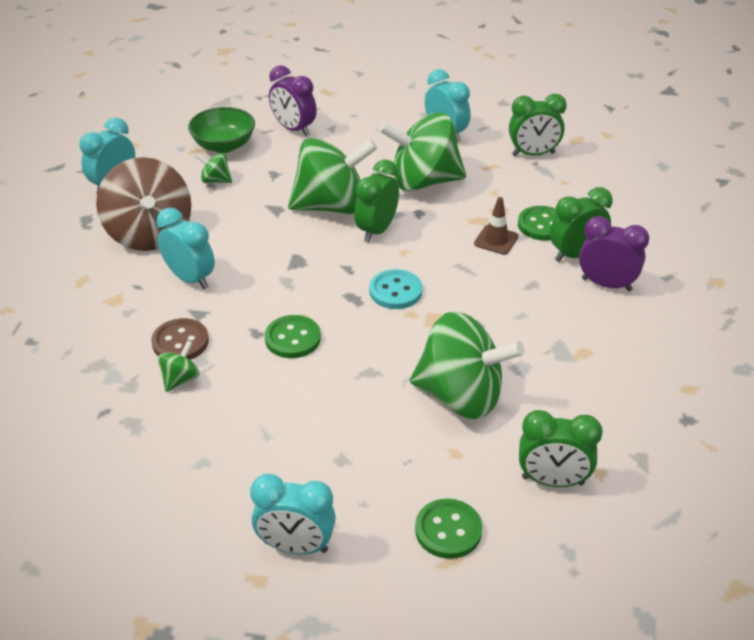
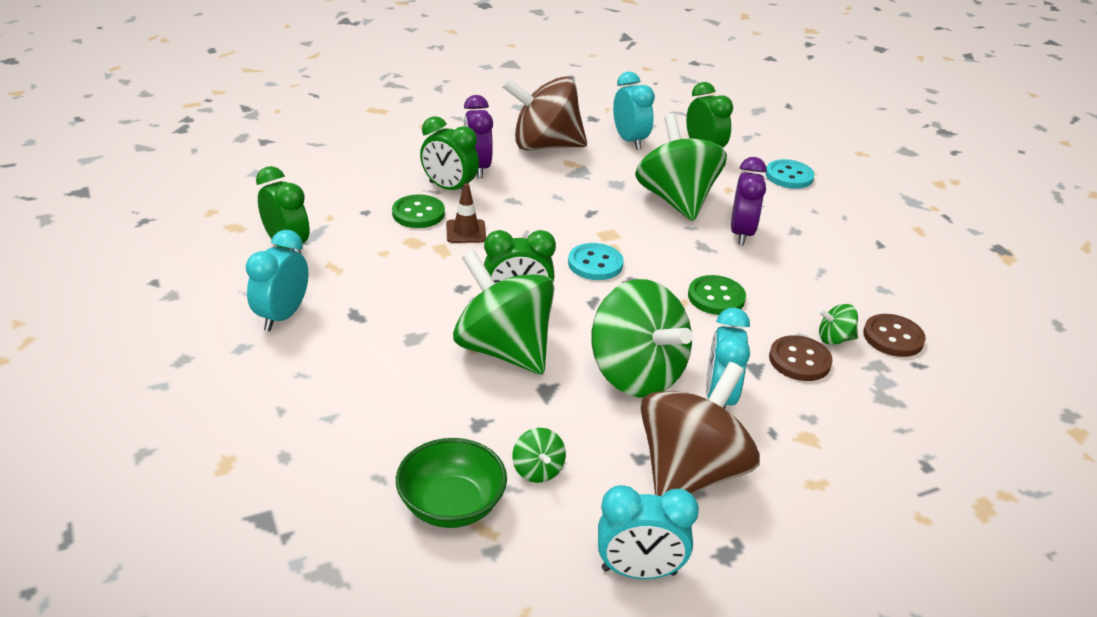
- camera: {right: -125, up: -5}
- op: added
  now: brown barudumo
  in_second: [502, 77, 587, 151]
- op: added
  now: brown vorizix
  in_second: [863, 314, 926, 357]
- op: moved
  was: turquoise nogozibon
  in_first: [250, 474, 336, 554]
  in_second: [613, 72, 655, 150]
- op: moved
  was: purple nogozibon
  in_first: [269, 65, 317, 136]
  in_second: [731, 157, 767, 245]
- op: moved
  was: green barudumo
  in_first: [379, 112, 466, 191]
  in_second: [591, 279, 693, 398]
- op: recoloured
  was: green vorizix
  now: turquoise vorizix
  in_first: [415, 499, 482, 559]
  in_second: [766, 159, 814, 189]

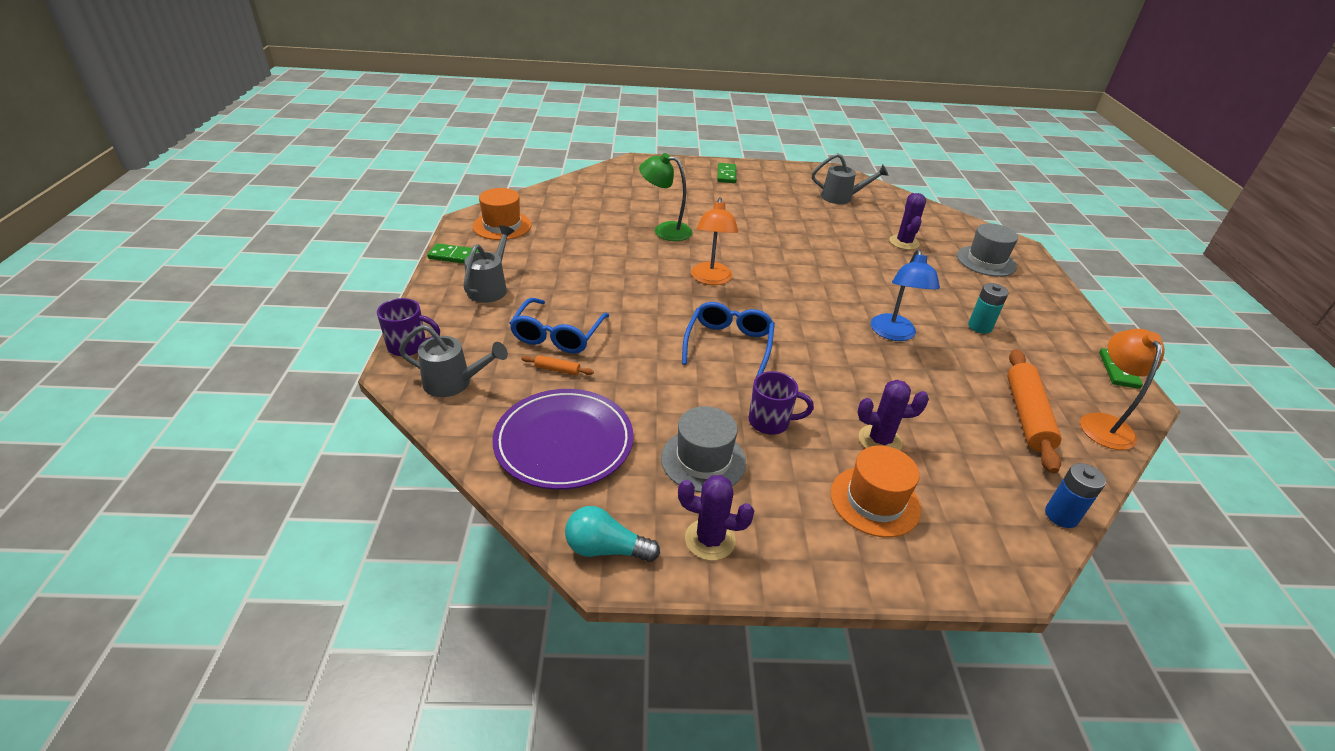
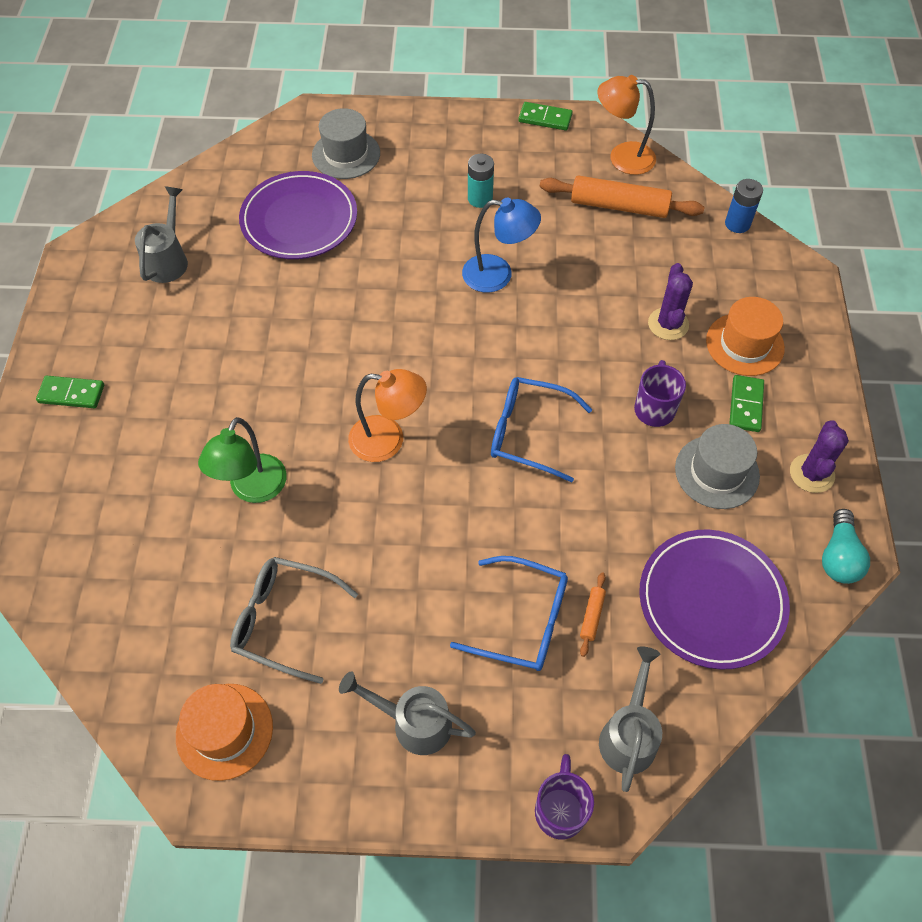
- camera: {right: -85, up: 20}
- op: added
  now: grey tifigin
  in_second: [230, 557, 358, 684]
- op: moved
  was: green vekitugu
  in_first: [427, 243, 479, 264]
  in_second: [729, 375, 764, 432]
- op: replaced
  was: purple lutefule
  now: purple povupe
  in_first: [889, 193, 926, 250]
  in_second: [239, 171, 357, 259]

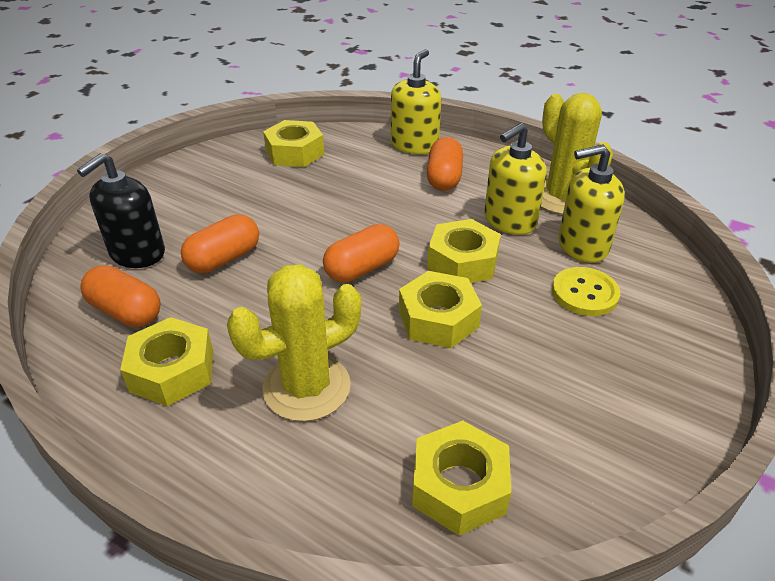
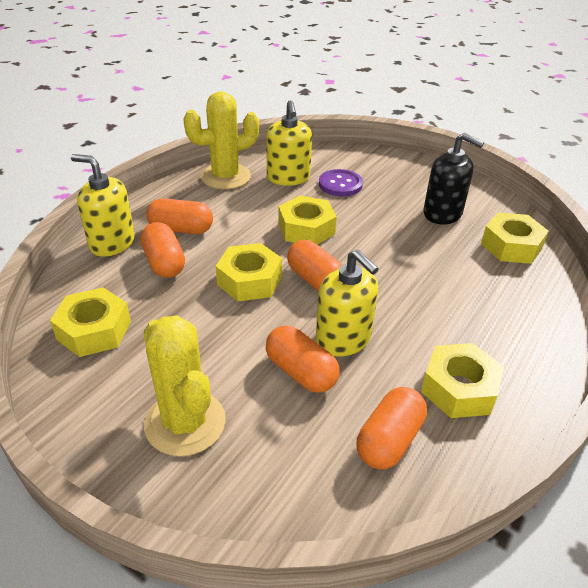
- camera: {right: -90, up: 0}
- op: added
  now: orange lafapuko
  in_second: [141, 222, 185, 278]
- op: moved
  was: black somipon
  in_first: [77, 153, 165, 268]
  in_second: [423, 133, 484, 225]
- op: moved
  was: yellow lutefule
  in_first: [227, 264, 361, 422]
  in_second: [144, 315, 226, 456]
- op: moved
  was: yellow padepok
  in_first: [399, 271, 482, 348]
  in_second: [216, 243, 282, 301]
- op: moved
  was: yellow somipon
  in_first: [484, 123, 547, 235]
  in_second: [316, 250, 379, 356]
- op: recoloured
  was: yellow vorizix
  now: purple vorizix
  in_first: [552, 267, 620, 316]
  in_second: [319, 169, 363, 196]

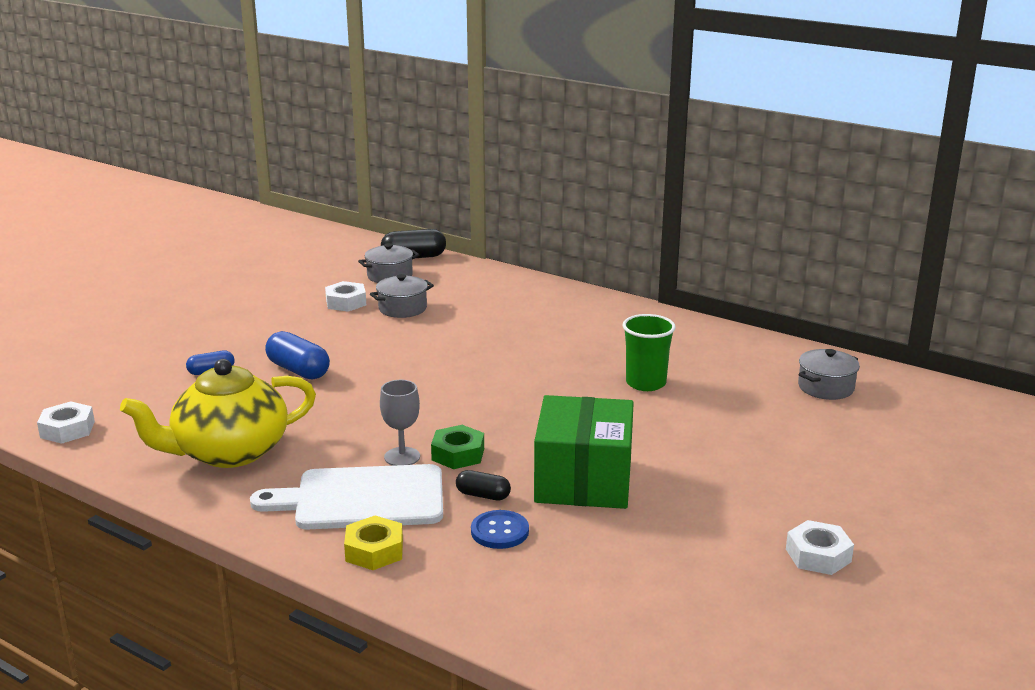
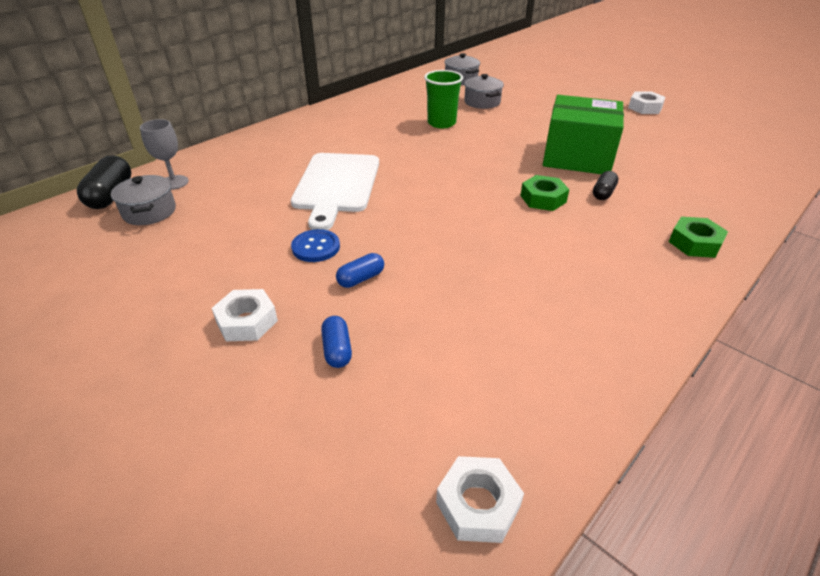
- camera: {right: -80, up: 15}
- op: removed
  was: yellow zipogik
  in_first: [120, 359, 316, 468]
- op: moved
  was: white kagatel
  in_first: [250, 464, 443, 529]
  in_second: [291, 153, 379, 230]
- op: moved
  was: white padepok
  in_first: [325, 281, 366, 312]
  in_second: [212, 289, 278, 341]
- op: moved
  was: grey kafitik
  in_first: [370, 274, 434, 318]
  in_second: [464, 74, 504, 109]
- op: moved
  was: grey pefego
  in_first: [380, 380, 420, 466]
  in_second: [140, 119, 189, 190]
- op: moved
  was: blue vorizix
  in_first: [471, 510, 529, 549]
  in_second: [291, 229, 340, 262]
- op: recoloured
  was: yellow padepok
  now: green padepok
  in_first: [344, 516, 403, 570]
  in_second: [669, 217, 728, 258]
- op: resized
  was: blue lafapuko
  in_first: [265, 331, 330, 380]
  in_second: [336, 253, 384, 288]
  ratio: 0.59

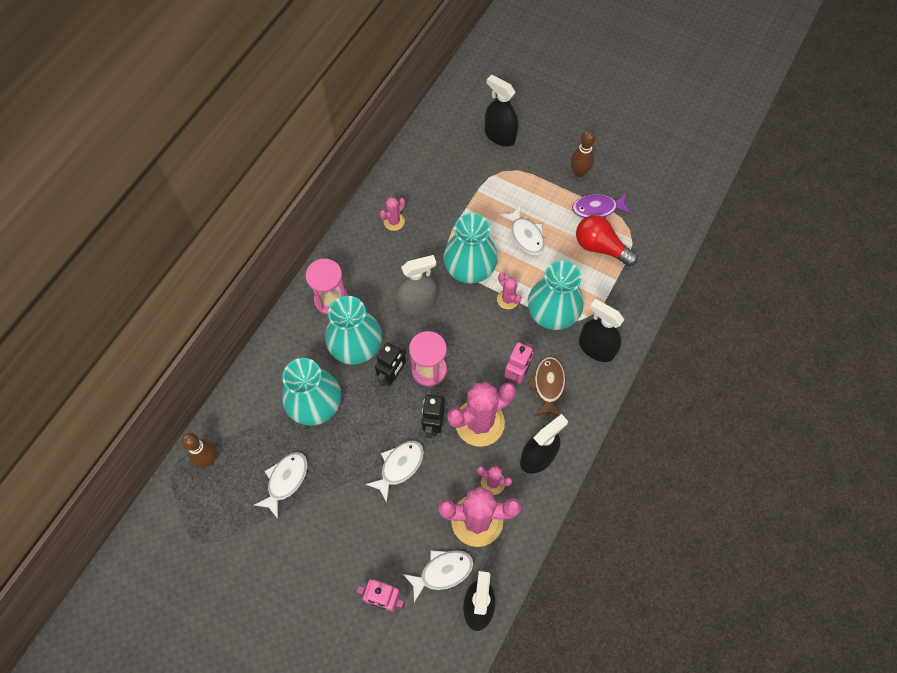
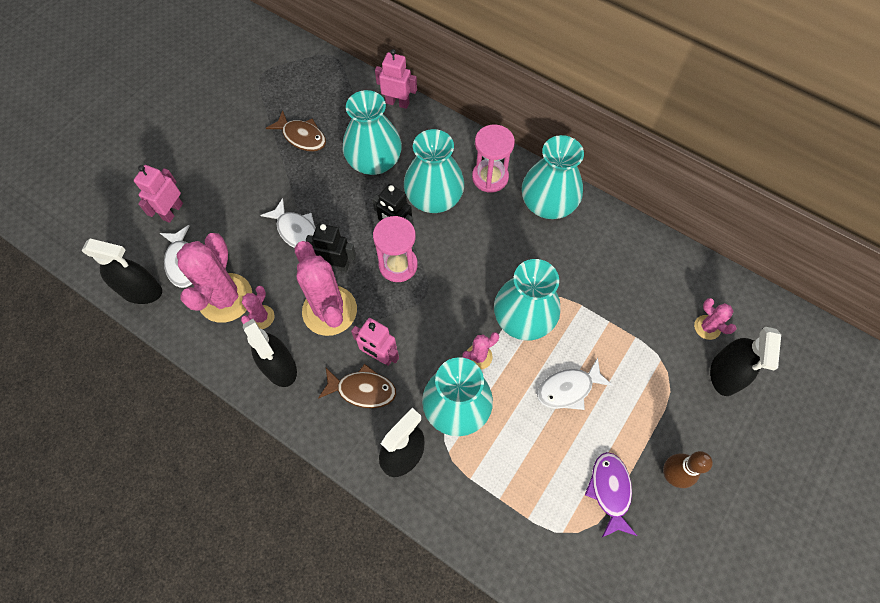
- camera: {right: 95, up: 0}
- op: removed
  was: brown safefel
  in_first: [181, 433, 217, 467]
- op: removed
  was: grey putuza
  in_first: [397, 255, 437, 315]
- op: removed
  was: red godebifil
  in_first: [576, 215, 638, 267]
- op: added
  now: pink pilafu
  in_second: [375, 49, 417, 109]
- op: added
  now: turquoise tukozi
  in_second: [522, 135, 584, 219]
- op: moved
  was: pink lutefule
  in_first: [380, 197, 405, 231]
  in_second: [694, 298, 736, 340]
- op: recoloured
  was: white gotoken
  now: brown gotoken
  in_first: [254, 452, 307, 519]
  in_second: [266, 110, 326, 151]
- op: turned
  was: black putuza
  in_first: [485, 75, 518, 146]
  in_second: [710, 327, 781, 396]
  clockwise: 150

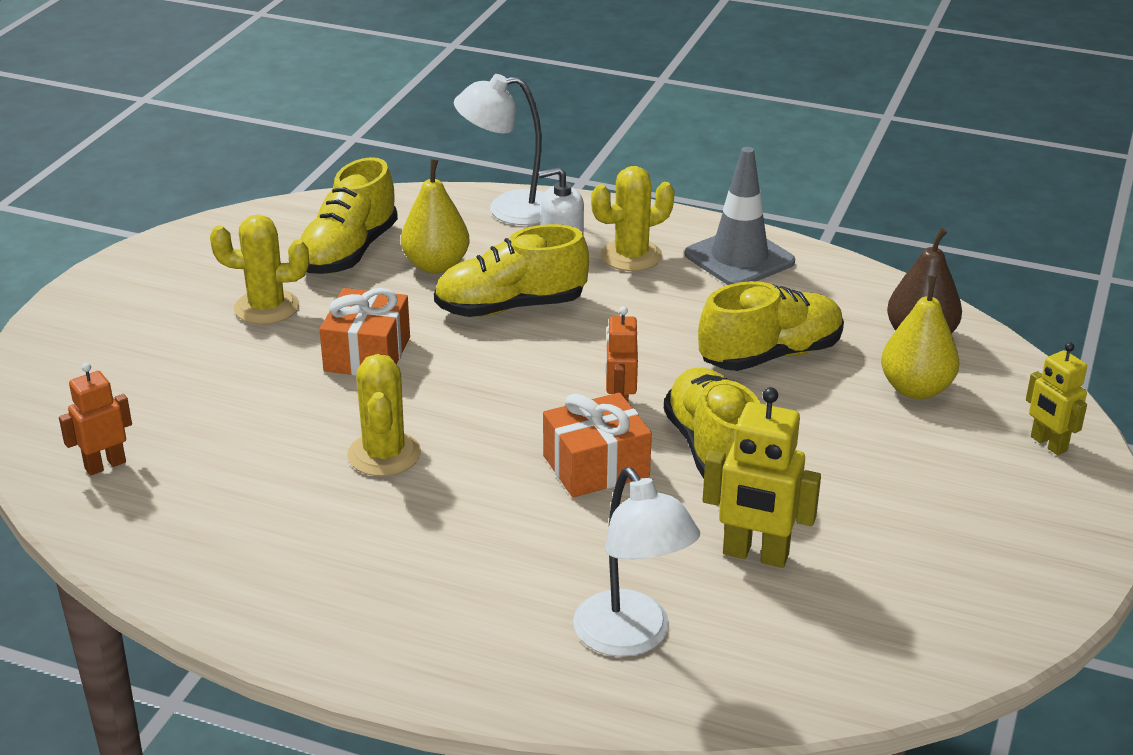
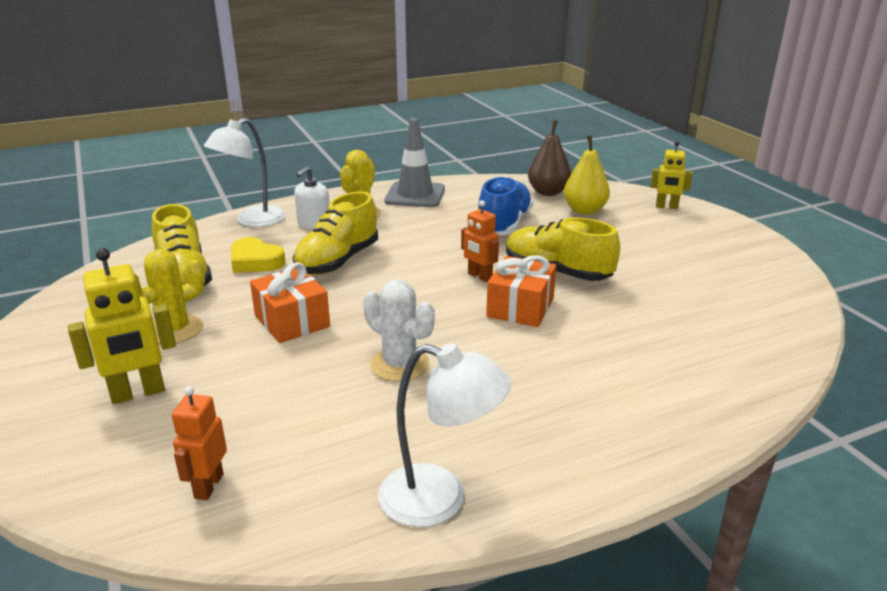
- camera: {right: -45, up: -5}
- op: moved
  was: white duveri
  in_first: [573, 467, 700, 657]
  in_second: [378, 343, 511, 527]
- op: moved
  was: yellow pilafu
  in_first: [703, 387, 821, 568]
  in_second: [68, 248, 176, 404]
- op: replaced
  was: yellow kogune
  now: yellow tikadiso
  in_first: [401, 159, 469, 273]
  in_second: [231, 237, 286, 273]
- op: recoloured
  was: yellow lutefule
  now: white lutefule
  in_first: [347, 354, 421, 476]
  in_second: [363, 279, 435, 382]
- op: recoloured
  was: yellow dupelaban
  now: blue dupelaban
  in_first: [698, 281, 844, 371]
  in_second: [478, 176, 533, 235]

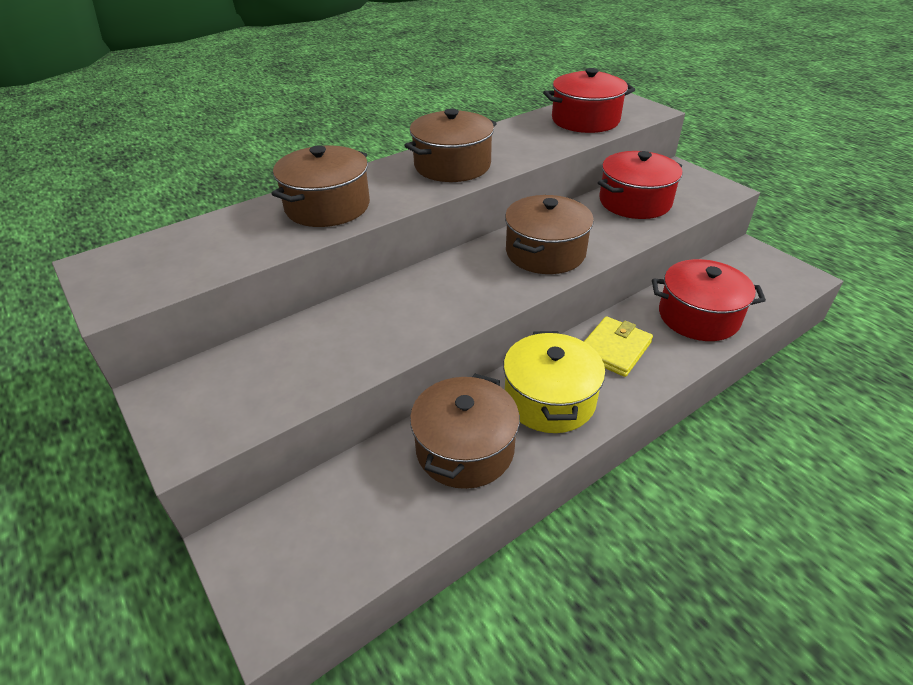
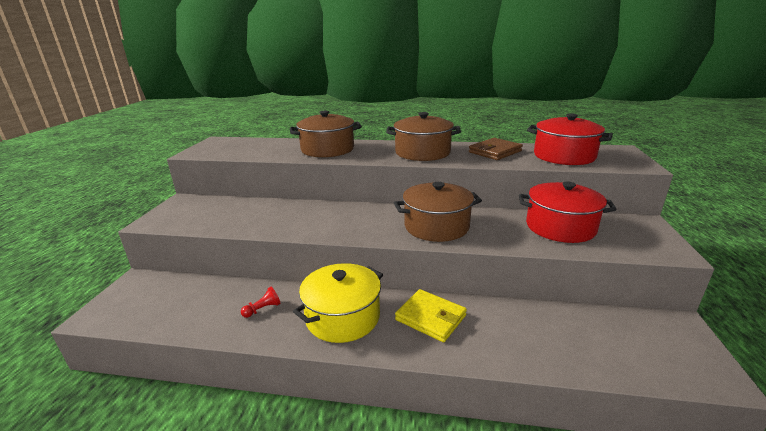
- camera: {right: 45, up: -15}
- op: removed
  was: red kafitik
  in_first: [652, 259, 766, 341]
- op: added
  now: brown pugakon
  in_second: [469, 138, 523, 160]
- op: replaced
  was: brown kafitik
  now: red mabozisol
  in_first: [410, 374, 520, 489]
  in_second: [241, 287, 281, 318]
- op: turned
  was: yellow pugakon
  in_first: [584, 316, 653, 377]
  in_second: [395, 289, 467, 342]
  clockwise: 45

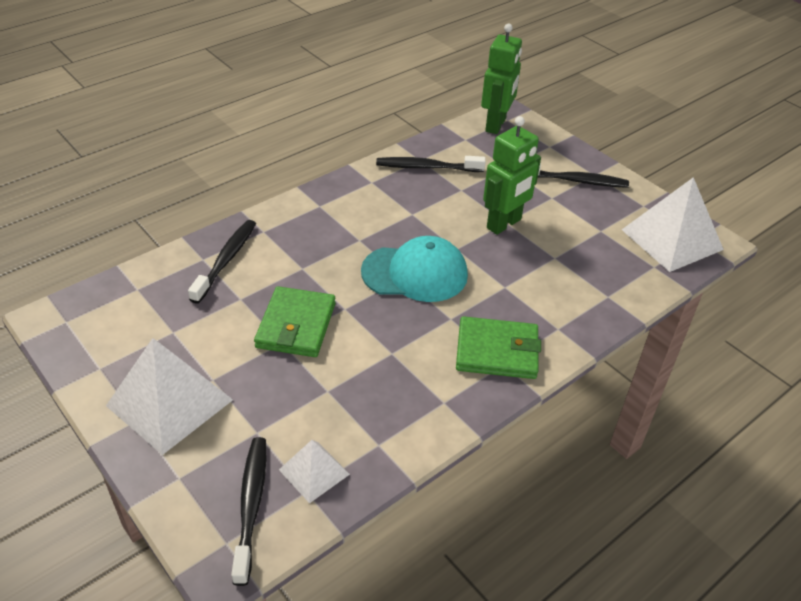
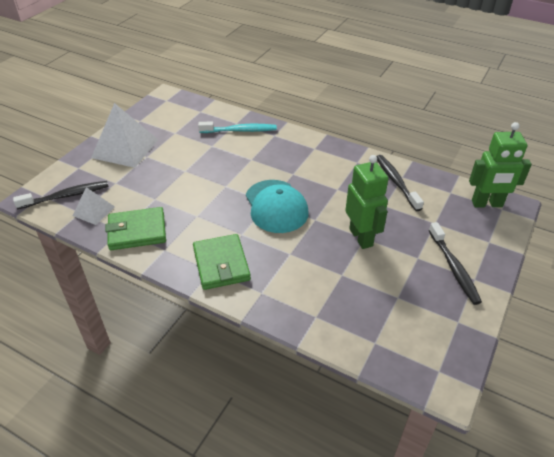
- camera: {right: 70, up: 0}
- op: removed
  was: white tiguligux
  in_first: [622, 177, 724, 272]
- op: moved
  was: green pugakon
  in_first: [254, 286, 336, 357]
  in_second: [105, 207, 166, 250]
- op: recoloured
  was: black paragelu
  now: turquoise paragelu
  in_first: [188, 220, 256, 304]
  in_second: [198, 121, 277, 133]
- op: turned
  was: green pilafu
  in_first: [483, 116, 541, 235]
  in_second: [345, 155, 388, 249]
  clockwise: -135

